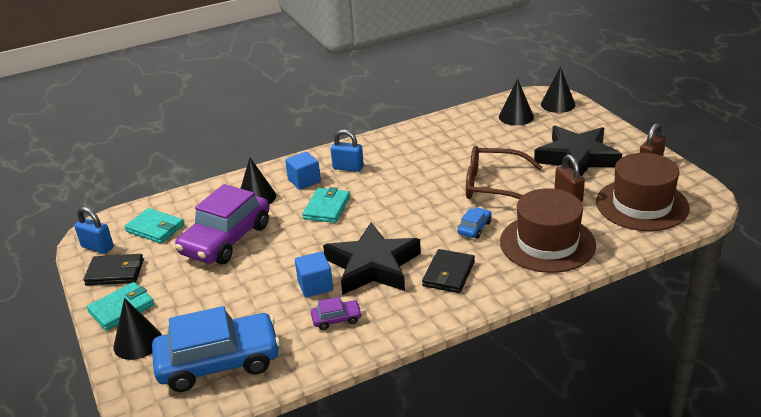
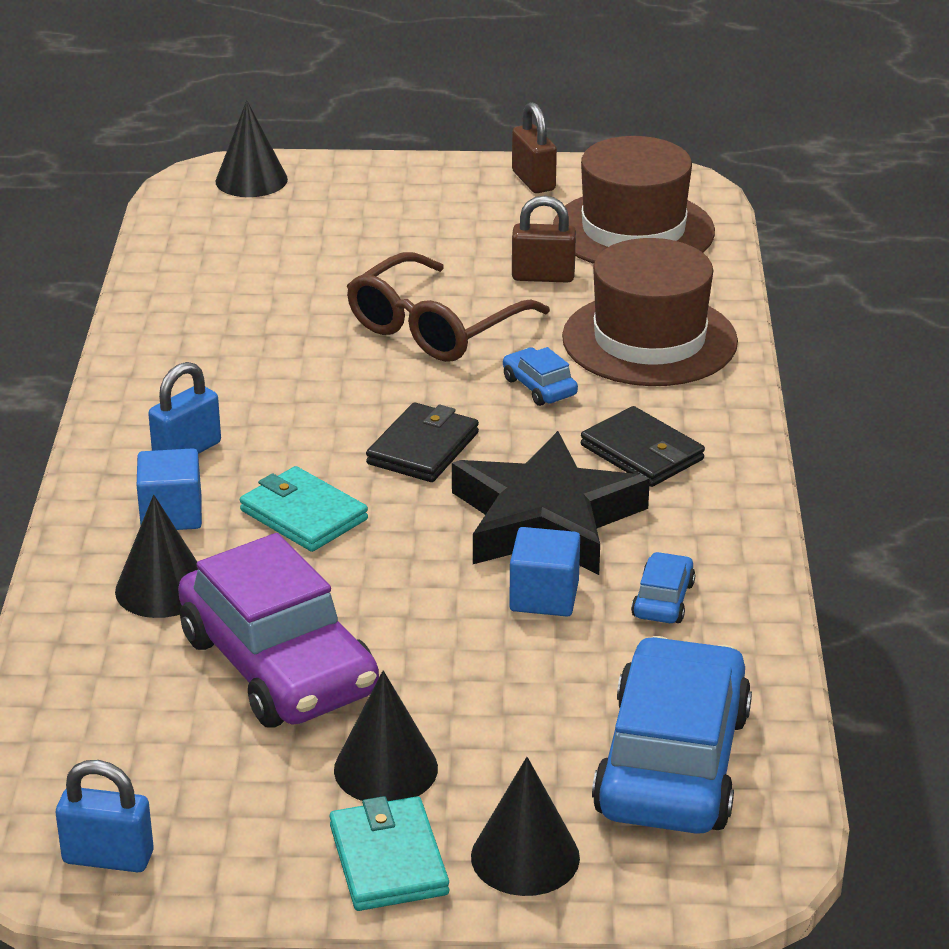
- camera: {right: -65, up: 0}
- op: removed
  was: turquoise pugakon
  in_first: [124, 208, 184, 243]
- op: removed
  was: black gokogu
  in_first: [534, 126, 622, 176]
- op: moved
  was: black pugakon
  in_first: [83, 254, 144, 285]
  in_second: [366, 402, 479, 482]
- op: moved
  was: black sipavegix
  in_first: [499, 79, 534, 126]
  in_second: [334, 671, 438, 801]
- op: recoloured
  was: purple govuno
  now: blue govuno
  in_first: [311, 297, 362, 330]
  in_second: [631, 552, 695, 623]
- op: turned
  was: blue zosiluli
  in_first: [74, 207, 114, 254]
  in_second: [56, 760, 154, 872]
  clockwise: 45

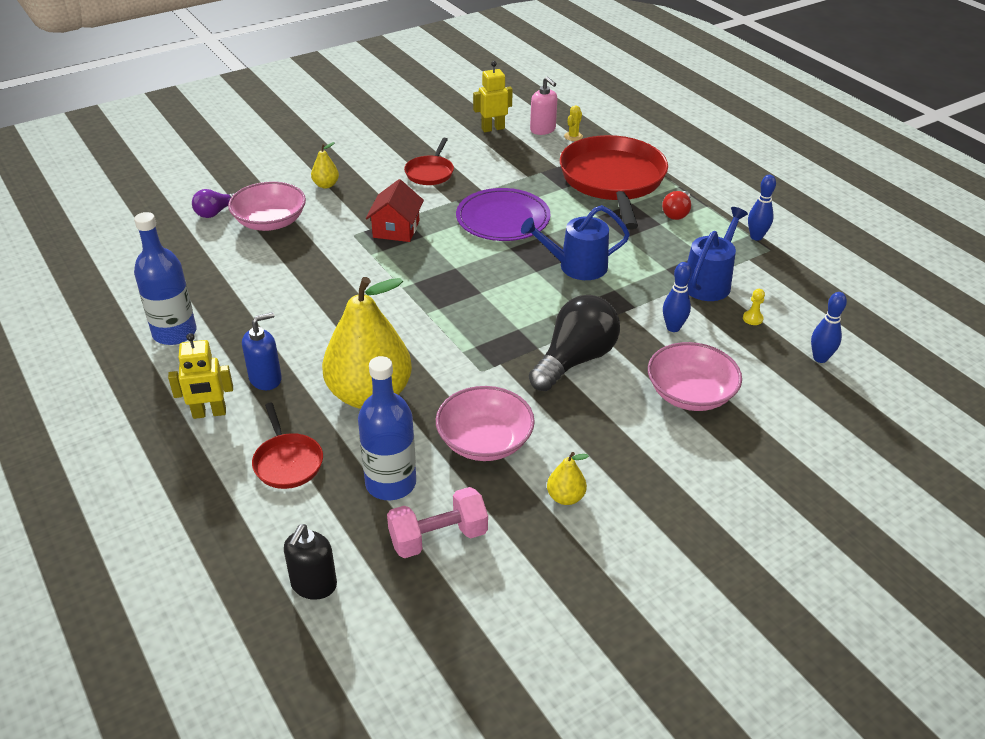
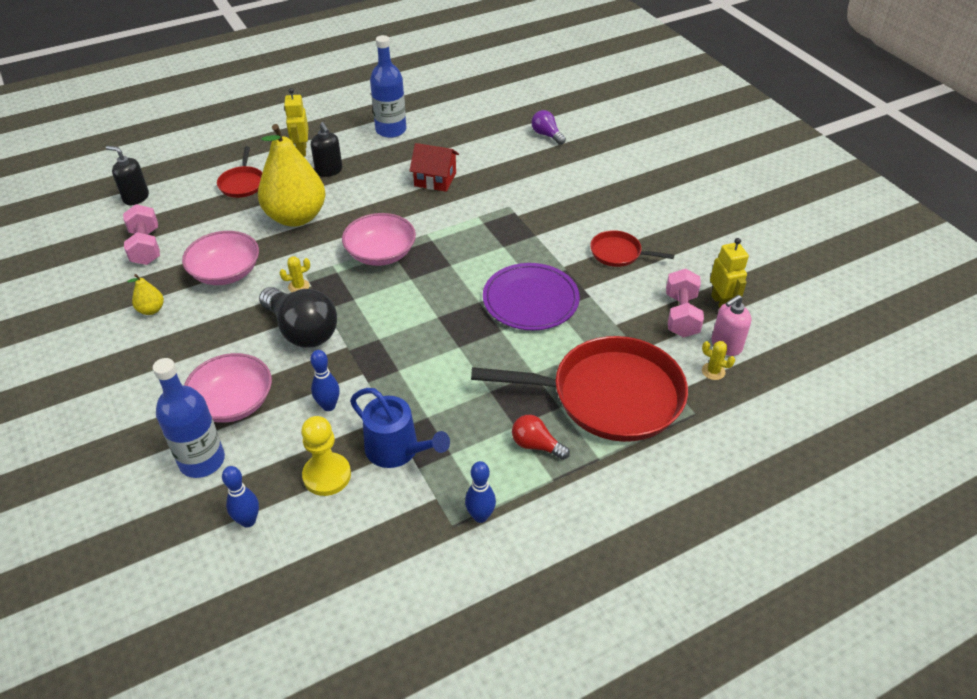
- camera: {right: 95, up: 5}
- op: removed
  was: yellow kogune
  in_first: [311, 142, 339, 188]
- op: removed
  was: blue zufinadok
  in_first: [521, 205, 630, 280]
- op: added
  now: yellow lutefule
  in_second: [279, 256, 310, 292]
- op: added
  now: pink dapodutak
  in_second: [666, 269, 704, 338]
- op: moved
  was: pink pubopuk
  in_first: [228, 182, 306, 231]
  in_second: [342, 213, 416, 266]
- op: moved
  was: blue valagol
  in_first: [358, 356, 416, 500]
  in_second: [153, 358, 225, 478]
- op: moved
  was: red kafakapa
  in_first: [366, 179, 424, 242]
  in_second: [409, 143, 459, 192]
- op: recoloured
  was: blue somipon
  now: black somipon
  in_first: [242, 312, 282, 390]
  in_second: [311, 122, 342, 177]
- op: turned
  was: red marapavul
  in_first: [252, 402, 323, 489]
  in_second: [217, 146, 262, 198]
  clockwise: -75
- op: resized
  was: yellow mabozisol
  in_first: [743, 289, 765, 325]
  in_second: [301, 416, 351, 496]
  ratio: 2.2

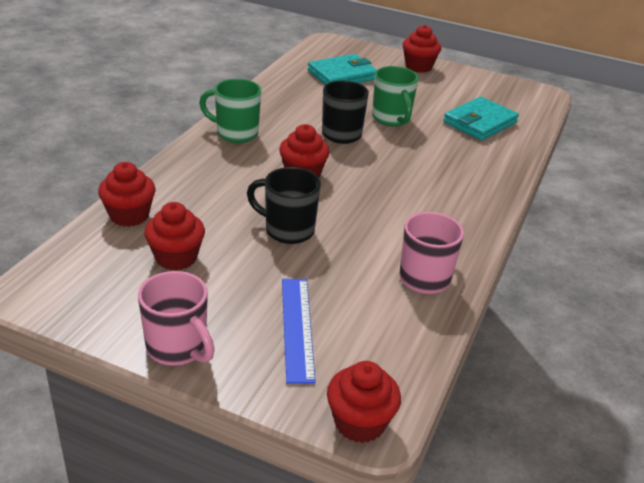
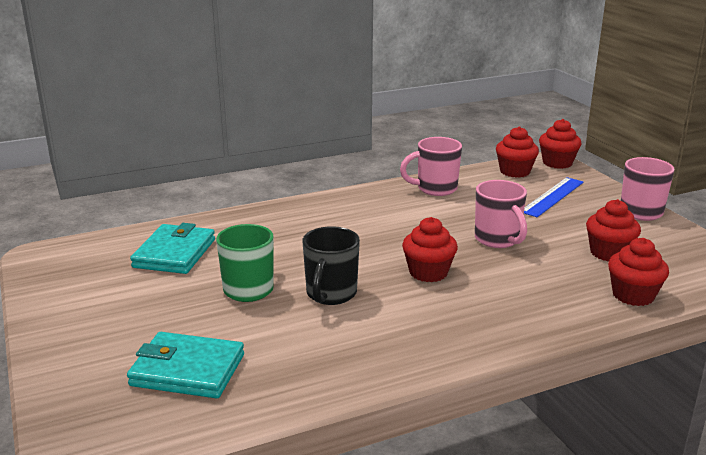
- camera: {right: -135, up: -10}
- op: removed
  was: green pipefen
  in_first: [199, 79, 261, 143]
- op: moved
  was: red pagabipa
  in_first: [403, 25, 441, 73]
  in_second: [496, 126, 539, 178]
- op: recoloured
  was: black pipefen
  now: pink pipefen
  in_first: [247, 167, 321, 244]
  in_second: [475, 180, 527, 248]
- op: turned
  was: turquoise pugakon
  in_first: [443, 97, 519, 140]
  in_second: [130, 223, 215, 274]
  clockwise: -75

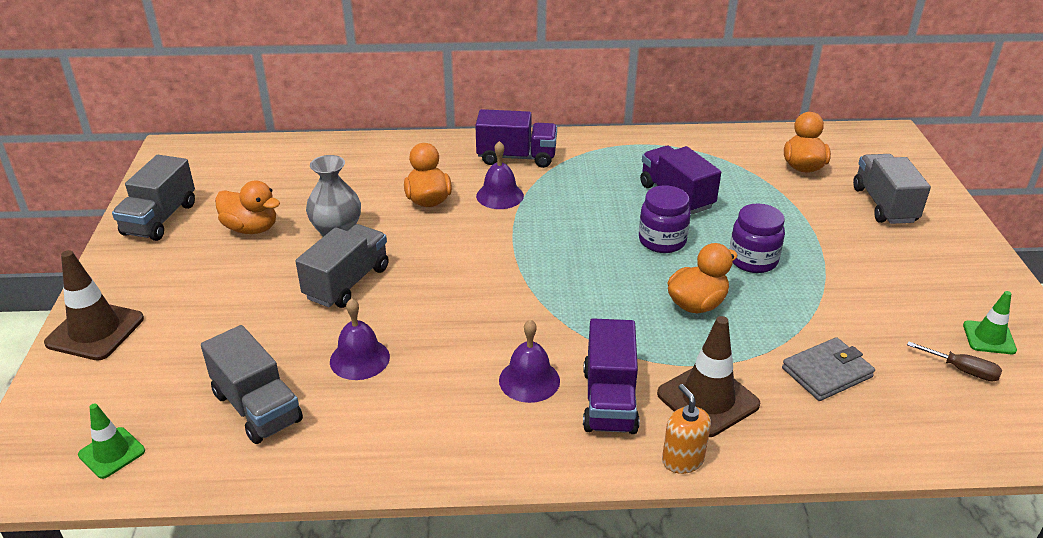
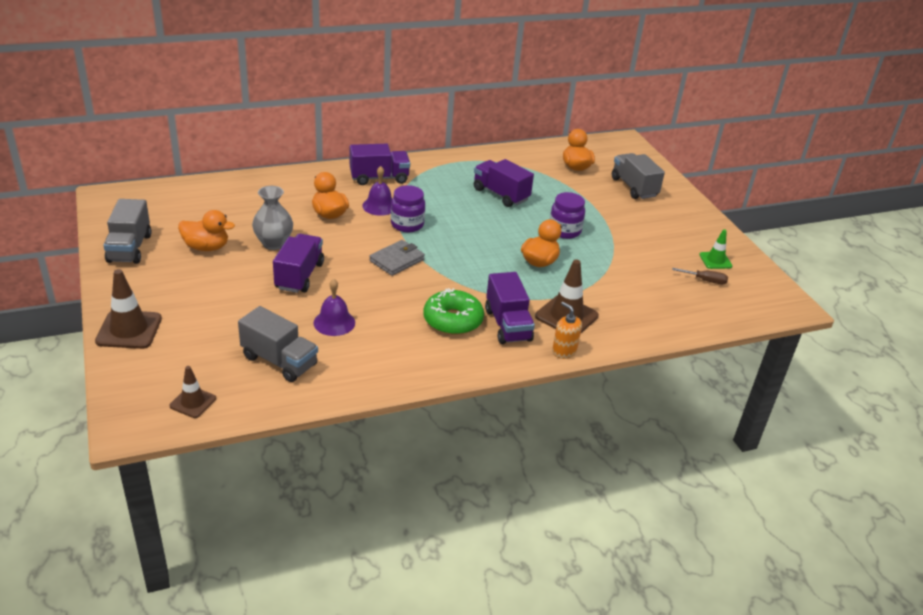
- camera: {right: -20, up: 0}
- op: moved
  was: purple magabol
  in_first: [639, 186, 691, 253]
  in_second: [391, 185, 425, 232]
- op: moved
  was: grey pugakon
  in_first: [782, 337, 875, 401]
  in_second: [369, 240, 425, 276]
- op: replaced
  was: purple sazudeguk
  now: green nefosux
  in_first: [499, 319, 560, 403]
  in_second: [423, 288, 484, 335]
- op: recoloured
  was: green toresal
  now: brown toresal
  in_first: [78, 403, 145, 479]
  in_second: [169, 366, 216, 418]
- op: recoloured
  was: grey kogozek
  now: purple kogozek
  in_first: [296, 224, 389, 308]
  in_second: [273, 234, 324, 293]

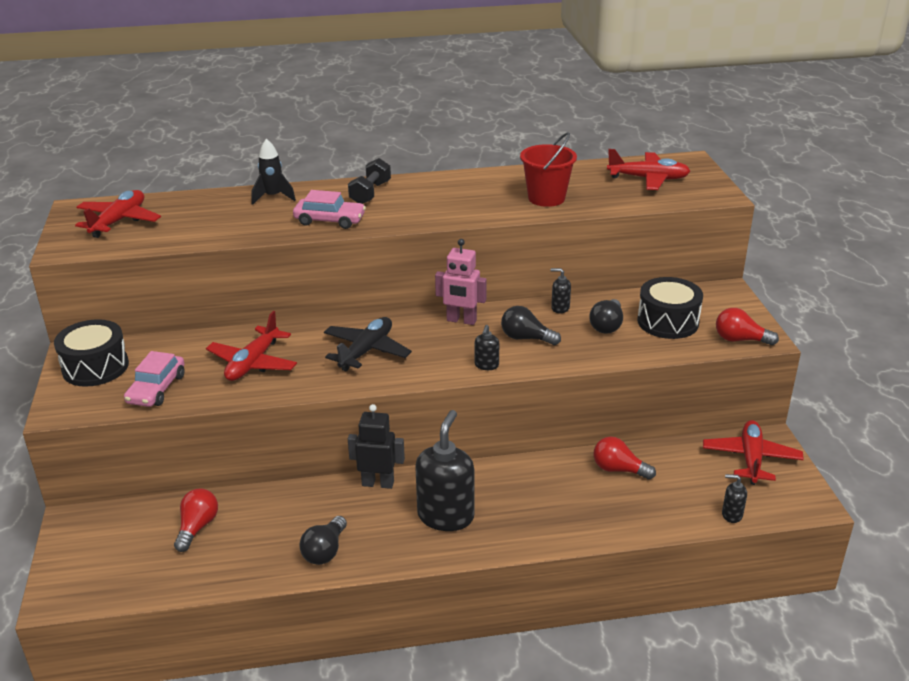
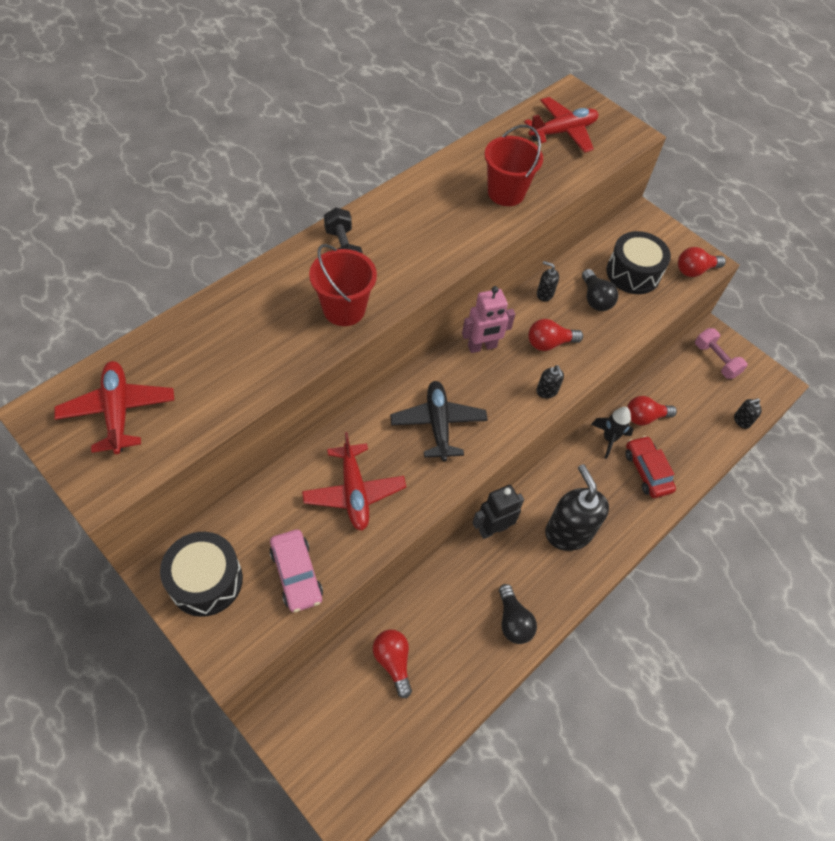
- camera: {right: -40, up: 25}
- op: added
  now: red govuno
  in_second: [625, 436, 676, 498]
- op: moved
  was: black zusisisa
  in_first: [251, 139, 296, 205]
  in_second: [591, 407, 633, 459]
- op: replaced
  was: pink govuno
  now: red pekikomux
  in_first: [293, 190, 366, 229]
  in_second: [309, 244, 377, 326]
- op: replaced
  was: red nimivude
  now: pink dapodutak
  in_first: [703, 420, 804, 485]
  in_second: [695, 328, 747, 379]
- op: recoloured
  was: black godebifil
  now: red godebifil
  in_first: [501, 306, 561, 345]
  in_second: [528, 319, 583, 351]
- op: turned
  was: black somipon
  in_first: [551, 268, 571, 314]
  in_second: [537, 261, 559, 301]
  clockwise: 45

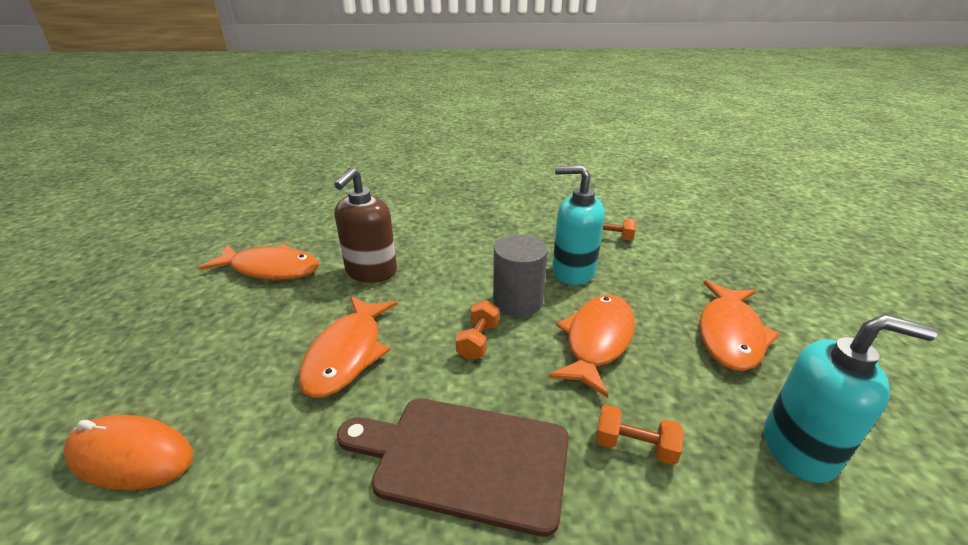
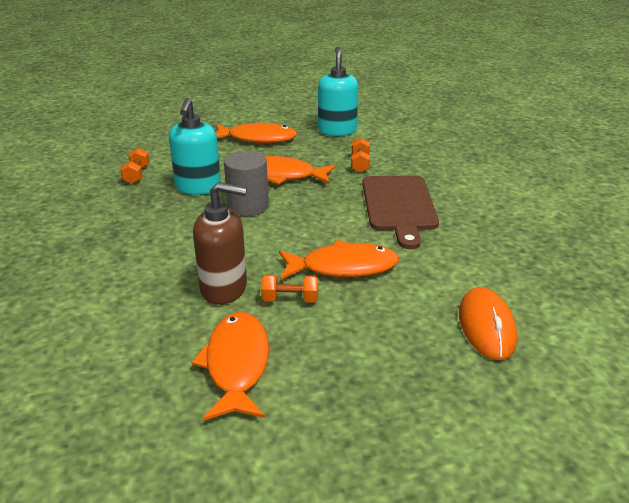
- camera: {right: -105, up: 0}
- op: moved
  was: orange dapodutak
  in_first: [455, 300, 499, 360]
  in_second: [261, 274, 318, 303]

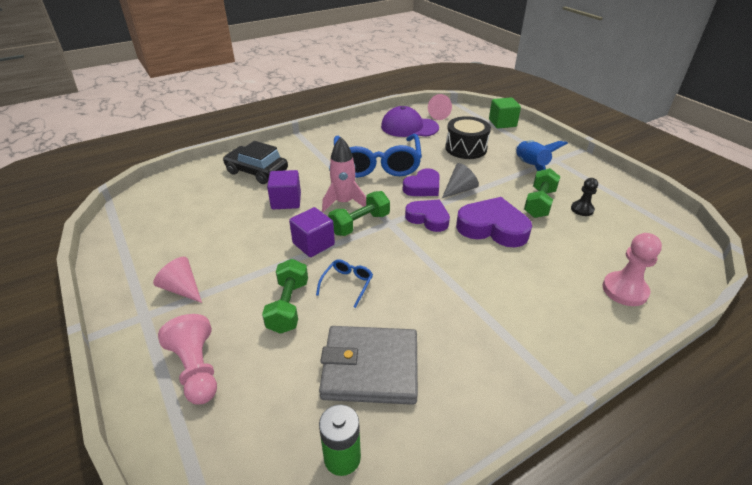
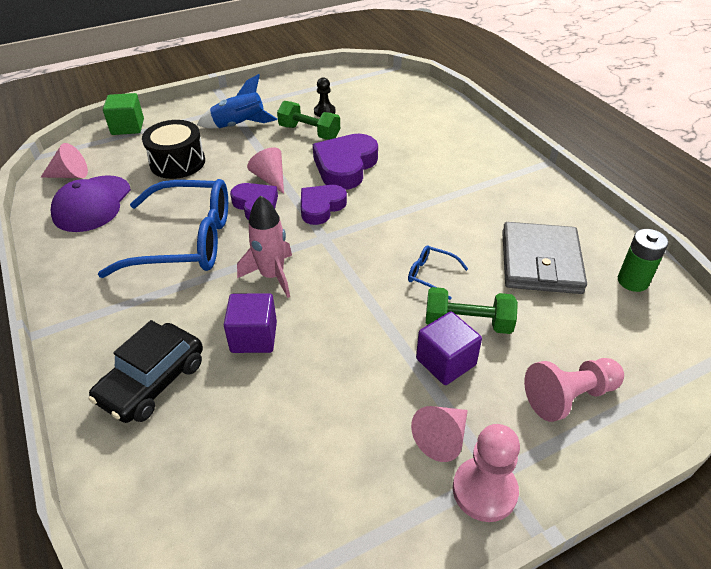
- camera: {right: -85, up: 5}
- op: removed
  was: green dapodutak
  in_first: [328, 191, 390, 236]
- op: moved
  was: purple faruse
  in_first: [289, 207, 335, 257]
  in_second: [416, 311, 482, 385]
- op: moved
  was: pink mabozisol
  in_first: [602, 233, 662, 306]
  in_second: [453, 424, 520, 522]
- op: recoloured
  was: grey sipavegix
  now: pink sipavegix
  in_first: [442, 163, 479, 198]
  in_second: [247, 147, 284, 194]

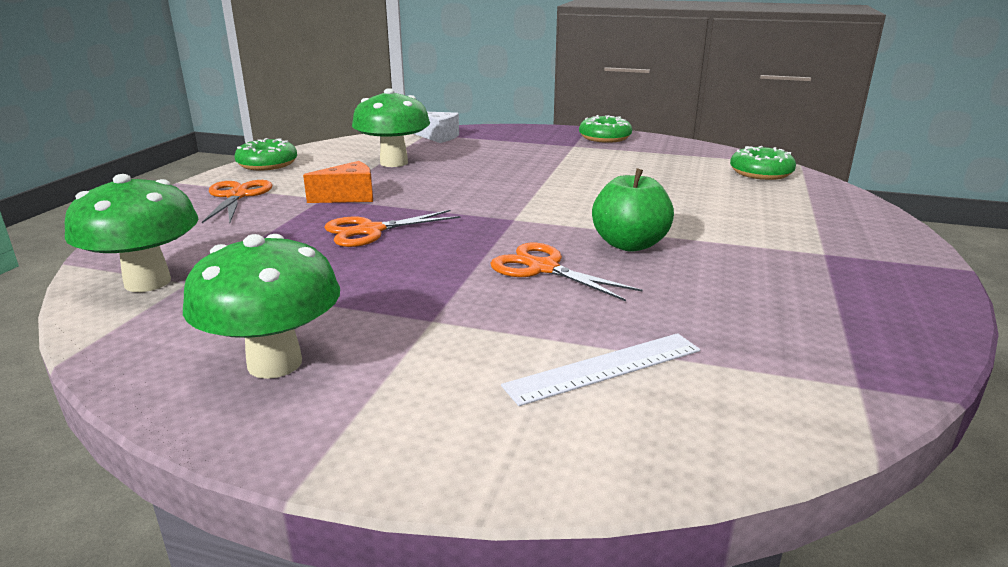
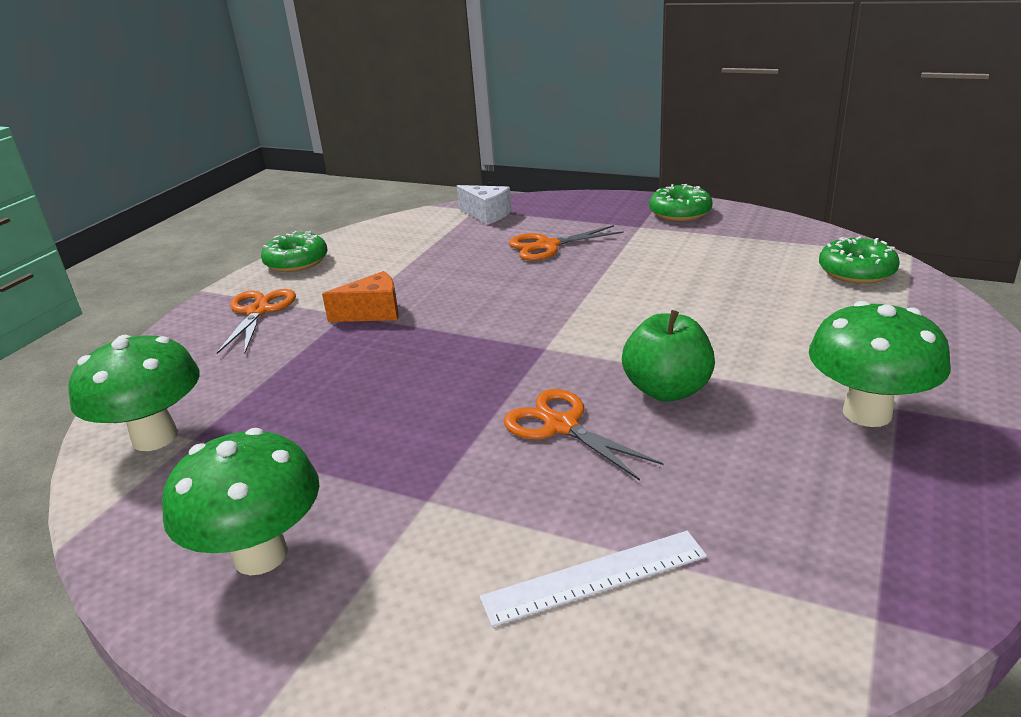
- camera: {right: 10, up: 5}
- op: moved
  was: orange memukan
  in_first: [324, 210, 460, 247]
  in_second: [509, 225, 624, 261]
- op: moved
  was: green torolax
  in_first: [352, 88, 430, 167]
  in_second: [809, 301, 951, 427]

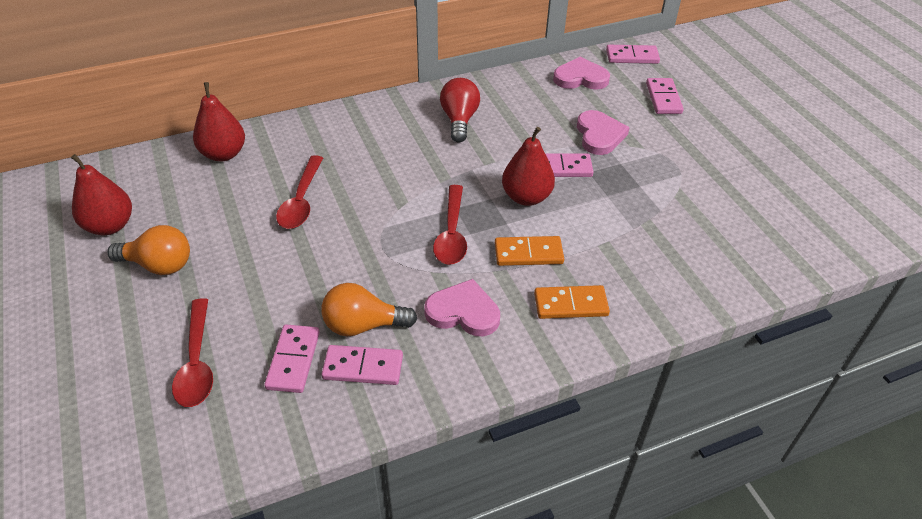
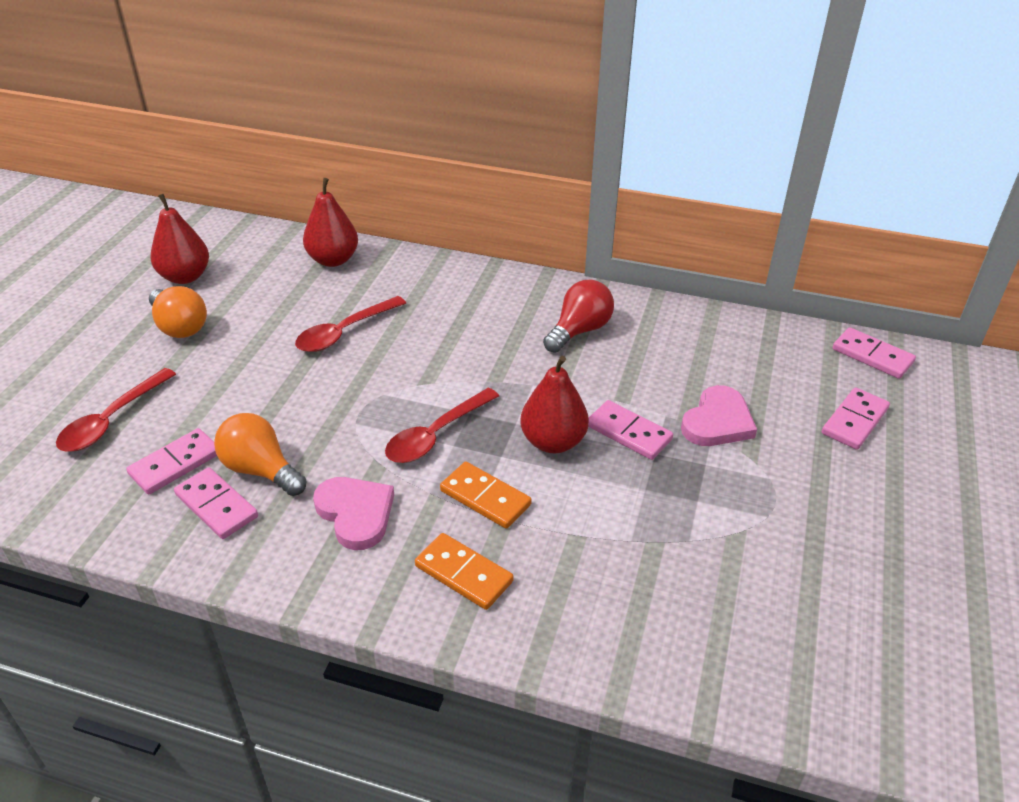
- camera: {right: 40, up: -5}
- op: removed
  was: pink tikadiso
  in_first: [553, 57, 610, 90]

